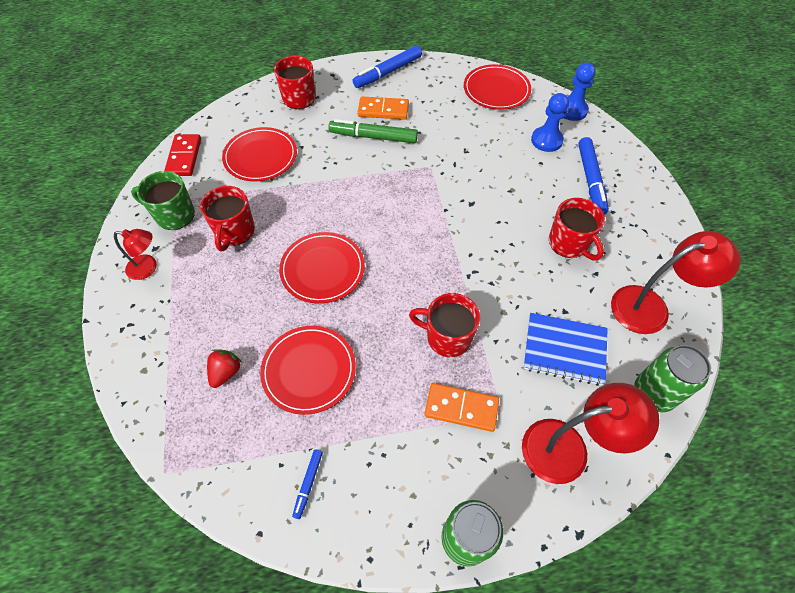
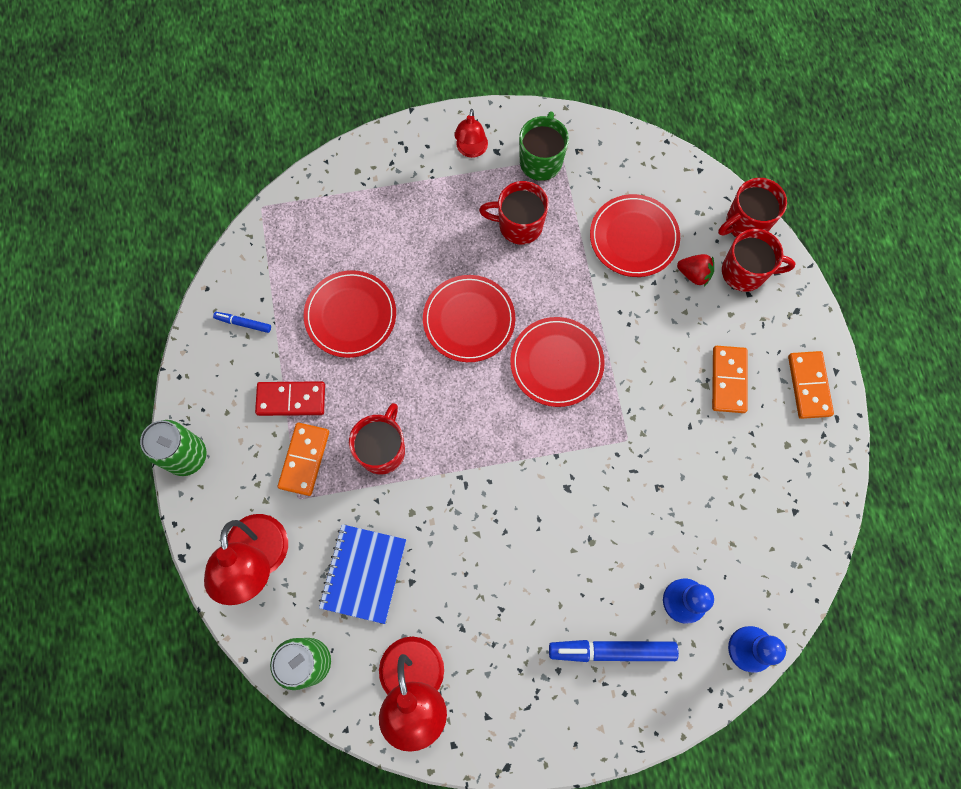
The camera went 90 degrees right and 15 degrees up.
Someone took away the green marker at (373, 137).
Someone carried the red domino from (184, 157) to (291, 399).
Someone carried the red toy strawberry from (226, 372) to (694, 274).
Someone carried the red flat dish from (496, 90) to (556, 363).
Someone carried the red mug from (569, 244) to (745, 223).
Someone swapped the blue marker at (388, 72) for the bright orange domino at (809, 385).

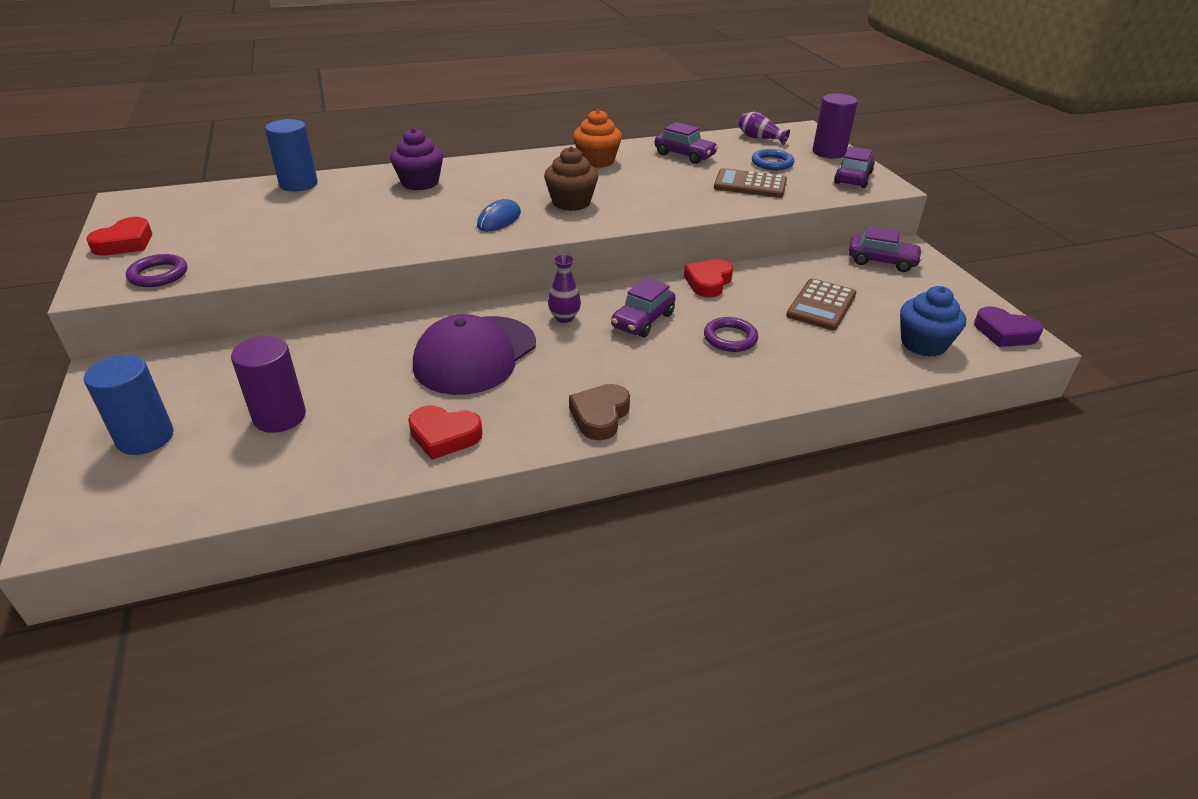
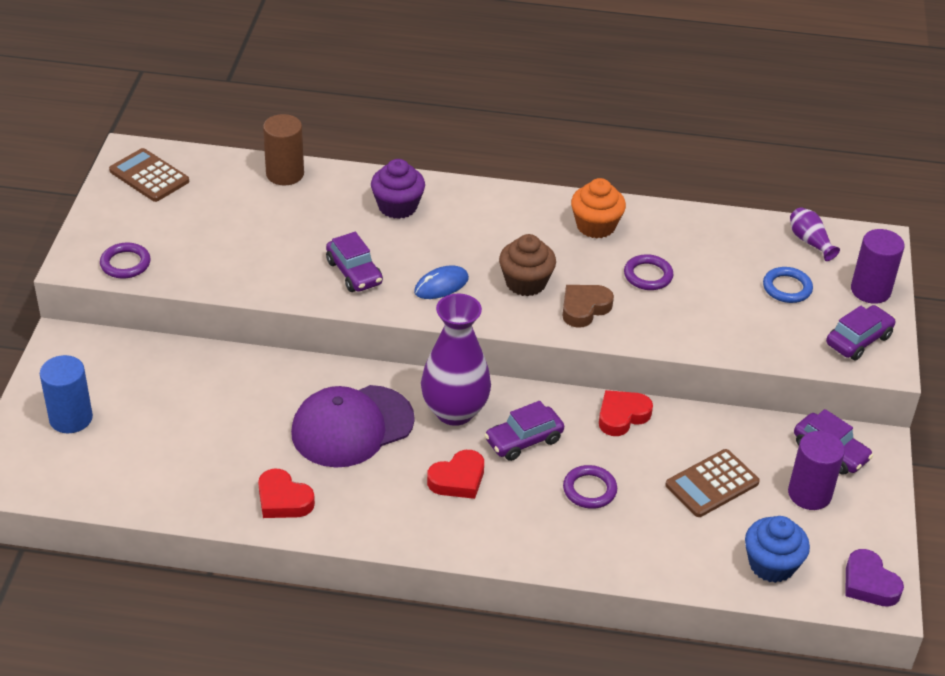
The camera went 25 degrees right and 5 degrees up.
Someone put down the royal purple torus at (648, 275).
Someone carried the red heart shape from (125, 243) to (458, 479).
Someone carried the royal purple solid cylinder from (279, 417) to (809, 494).
Someone carried the brown heart shape from (600, 416) to (584, 308).
Someone carried the royal purple toy car from (684, 155) to (354, 273).
Someone carried the brown calculator from (750, 184) to (149, 176).
Someone repainted the blue solid cylinder at (298, 184), which became the brown solid cylinder at (285, 174).
Someone scaled the royal purple flower vase at (564, 317) by 2.15.

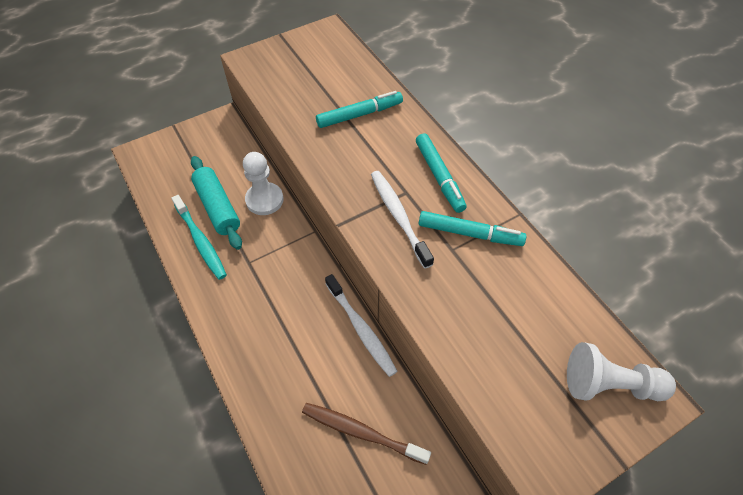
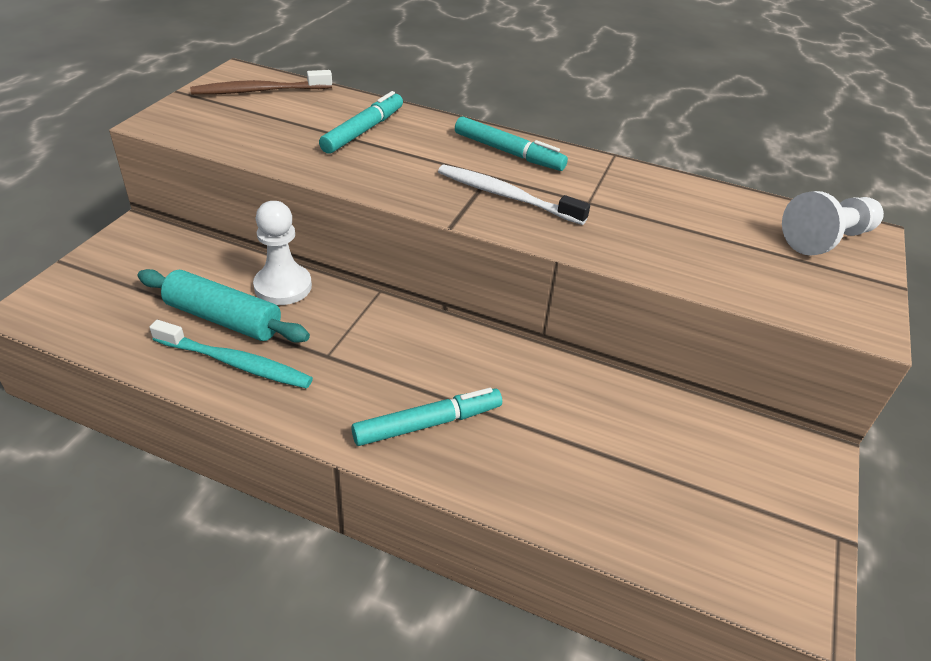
The camera went 40 degrees left and 15 degrees down.
Someone took away the pure white dental brush at (361, 329).
Someone carried the brown dental brush from (361, 432) to (259, 91).
Someone carried the aqua marker from (470, 233) to (428, 423).

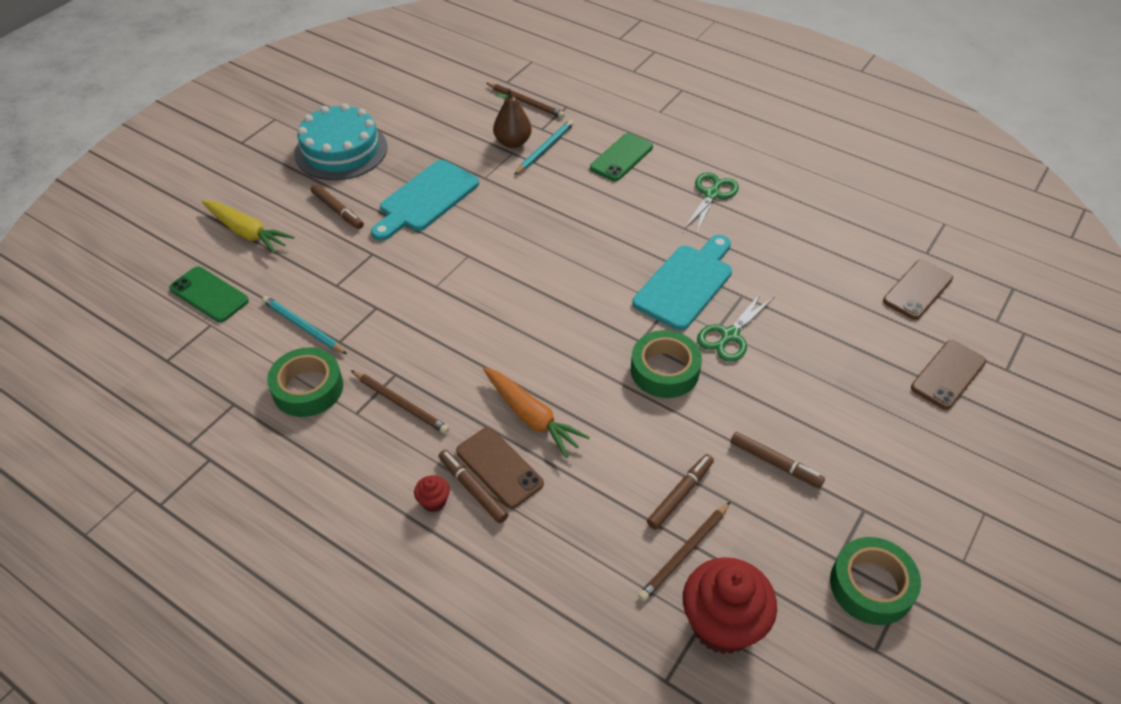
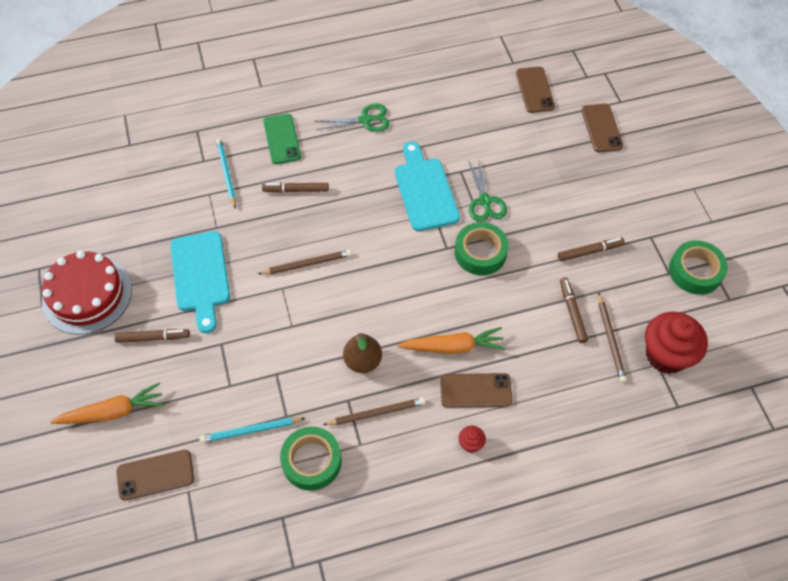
The camera went 50 degrees left and 10 degrees up.
Someone carried the brown marker from (472, 489) to (296, 190).
Someone carried the brown lead pencil from (526, 102) to (307, 264).
Someone carried the brown pear from (513, 142) to (363, 361).
Someone repainted the green mobile phone at (209, 295), which became the brown mobile phone at (155, 475).
Someone repainted the bright yellow toy carrot at (247, 232), which became the bright orange toy carrot at (113, 412).
Someone repainted the aqua gateau at (341, 150), which became the red gateau at (87, 295).
Someone rotated the green shears at (711, 194) by 105 degrees clockwise.

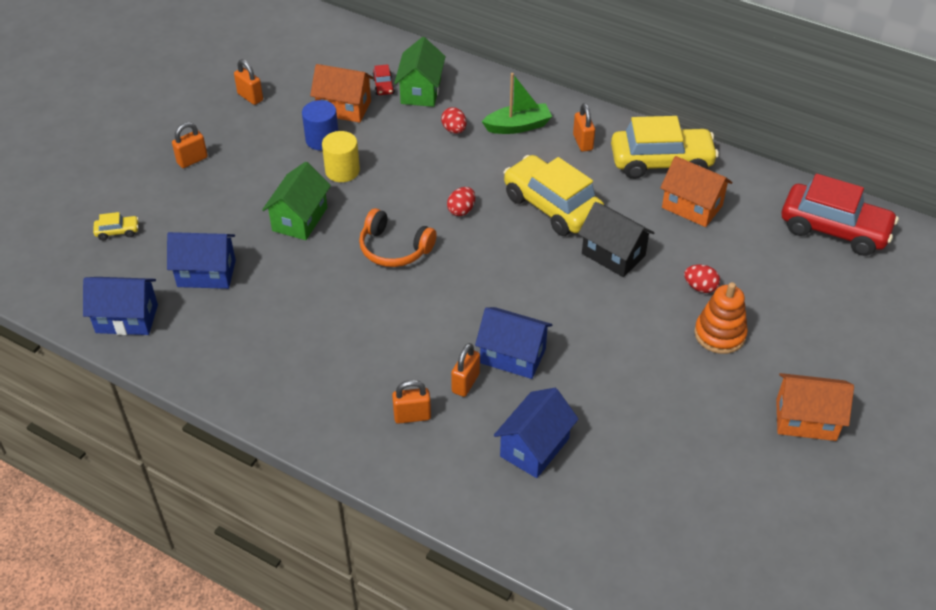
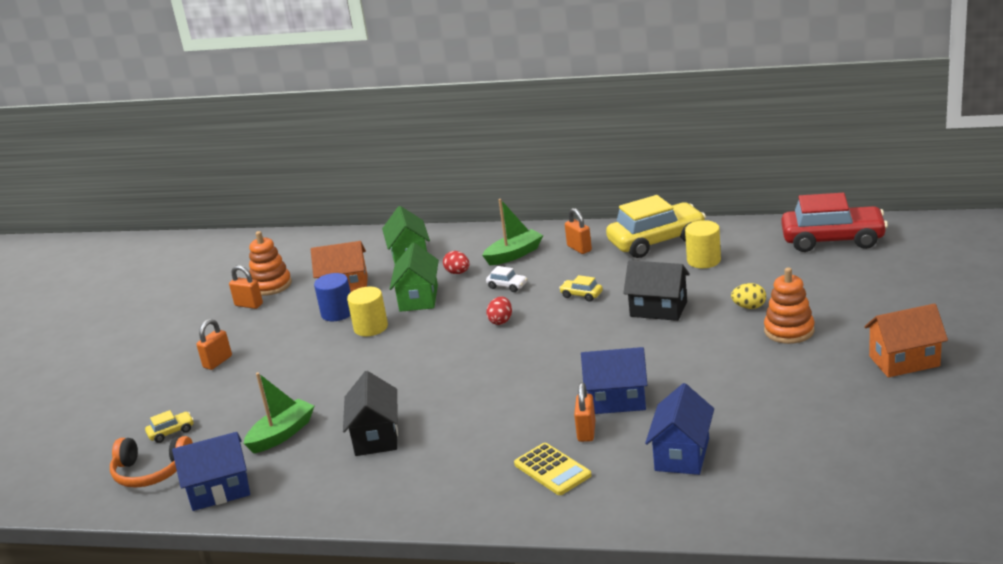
The camera went 15 degrees left and 20 degrees down.
Someone took away the red toy car at (383, 86).
Someone put down the bright orange stacking toy at (271, 285).
Someone put down the ebony house at (376, 437).
Someone put down the pure white toy car at (507, 286).
Someone carried the green house from (300, 219) to (418, 298).
Someone carried the bright orange headset from (394, 249) to (151, 472).
Someone swapped the blue house at (206, 273) for the green sailboat at (282, 434).
Someone swapped the bright orange small lock at (412, 416) for the bright yellow calculator at (552, 470).
Someone swapped the bright orange house at (692, 207) for the bright yellow solid cylinder at (703, 260).
Someone repainted the red egg at (700, 287), which became the bright yellow egg at (749, 307).
Someone scaled the bright yellow toy car at (552, 206) by 0.41.

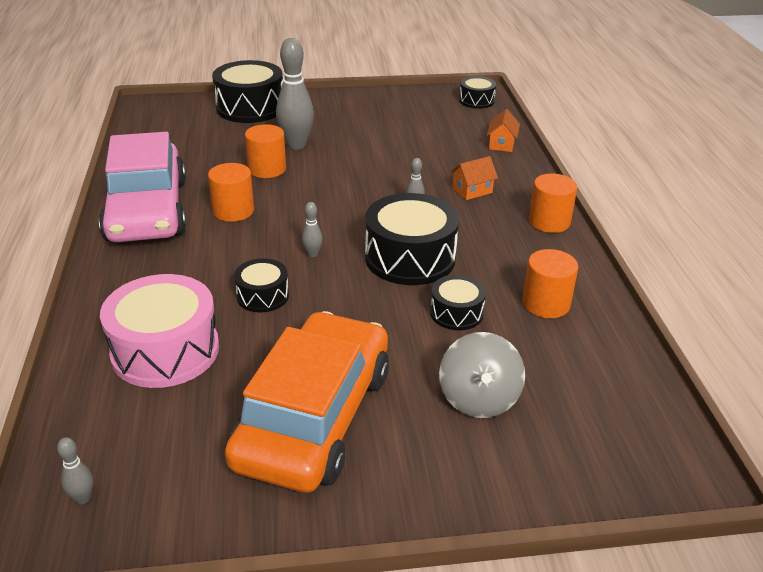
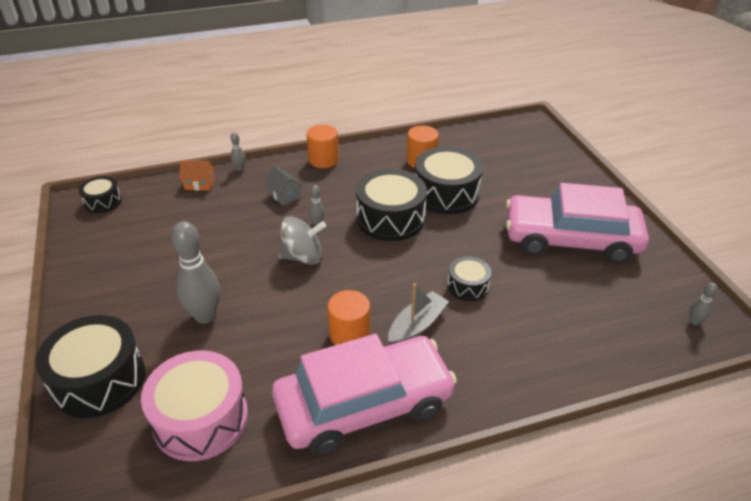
The camera went 100 degrees left and 5 degrees up.
Someone took away the bright orange solid cylinder at (267, 169).
Someone put down the grey sailboat at (417, 325).
Someone carried the pink snare drum from (165, 350) to (200, 418).
Someone carried the grey tenpin from (312, 254) to (239, 168).
Someone carried the grey toy top from (478, 399) to (302, 256).
Someone repainted the bright orange toy car at (314, 417), which became the pink toy car at (570, 239).
Someone repainted the bright orange house at (472, 190), which became the grey house at (284, 195).
Someone scaled the ebony snare drum at (456, 313) by 1.86.

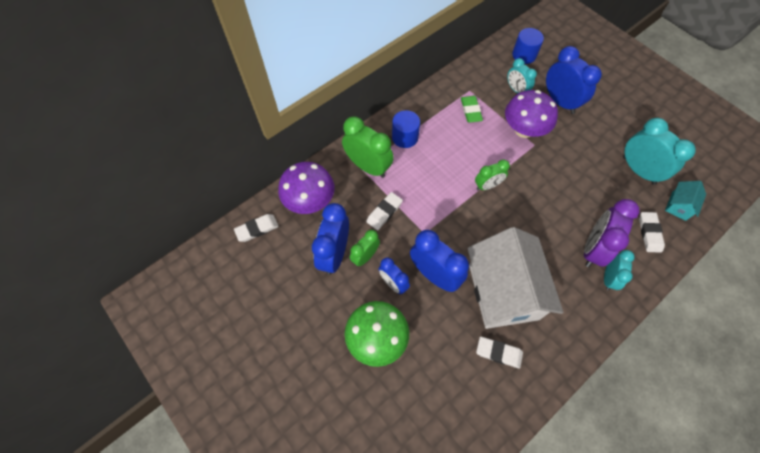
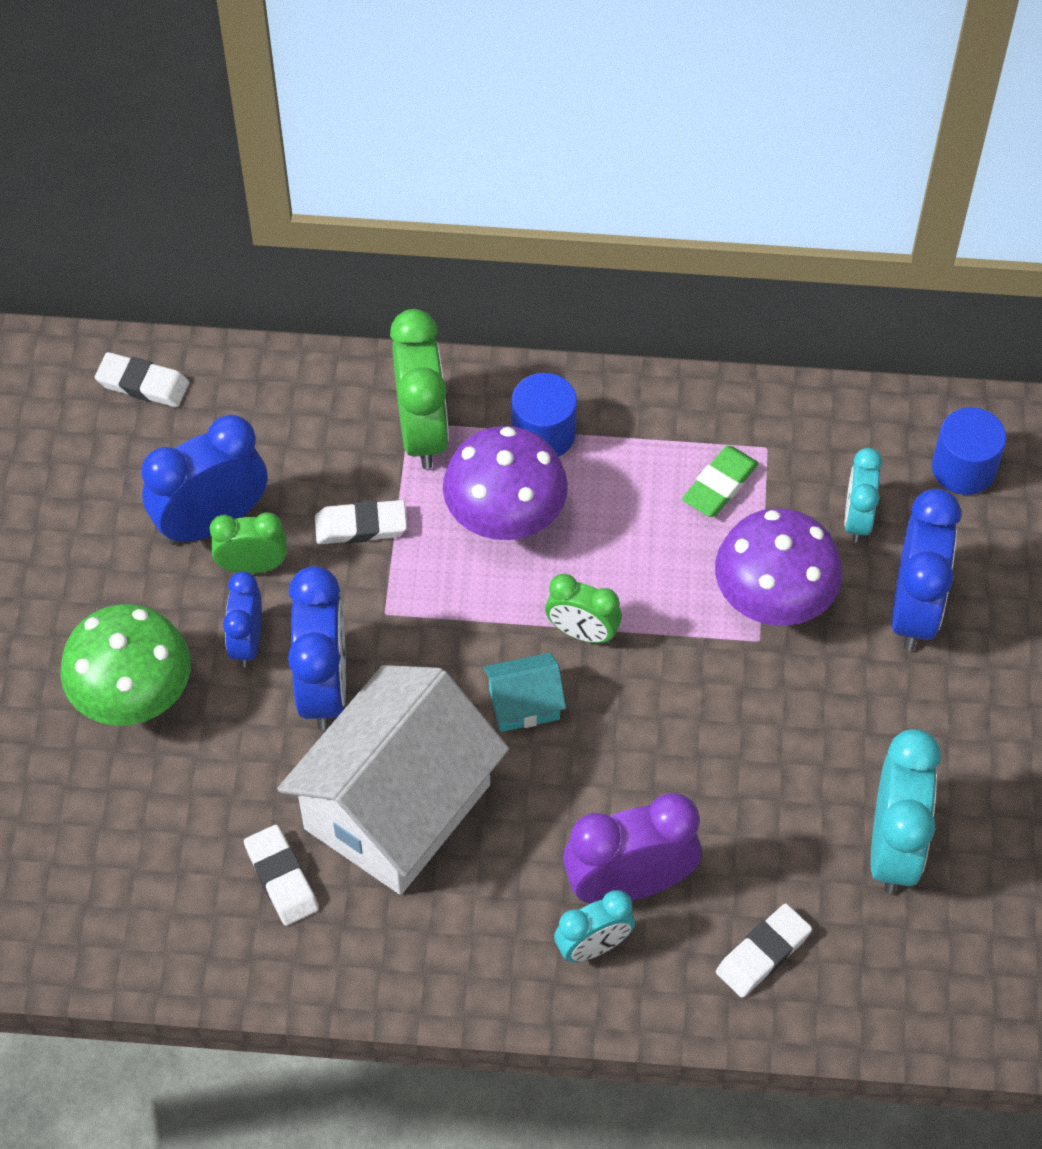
The camera went 45 degrees right and 5 degrees down.
Someone carried the royal purple toadstool from (310, 201) to (505, 516).
Someone carried the aqua house from (678, 206) to (524, 704).

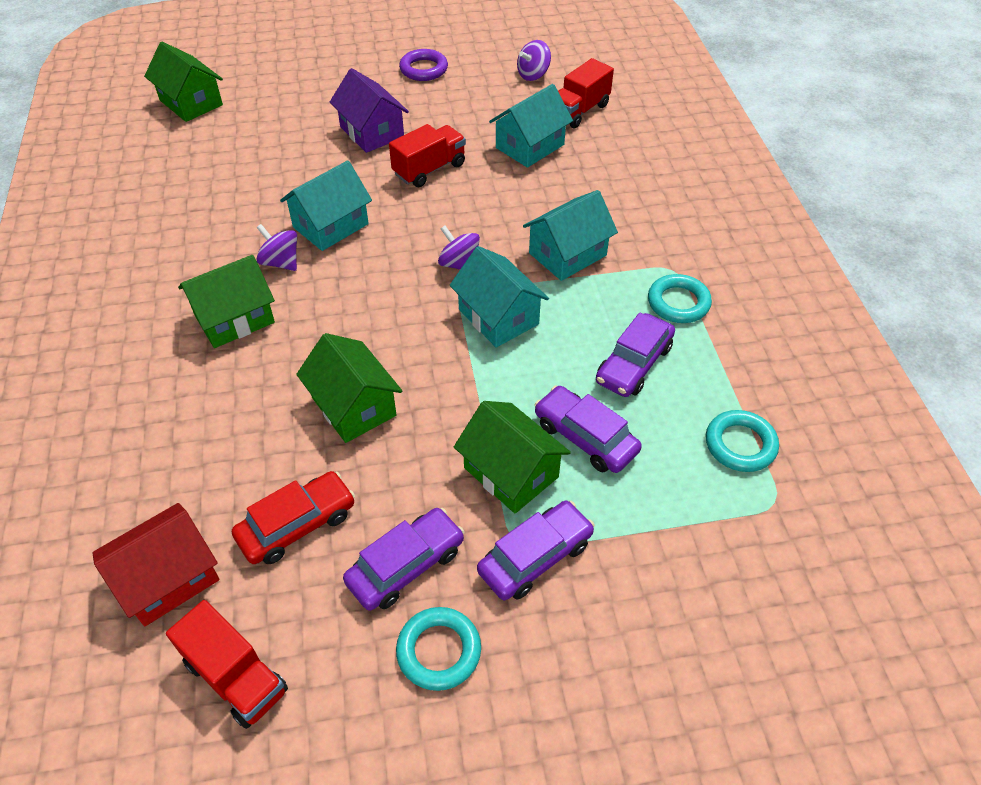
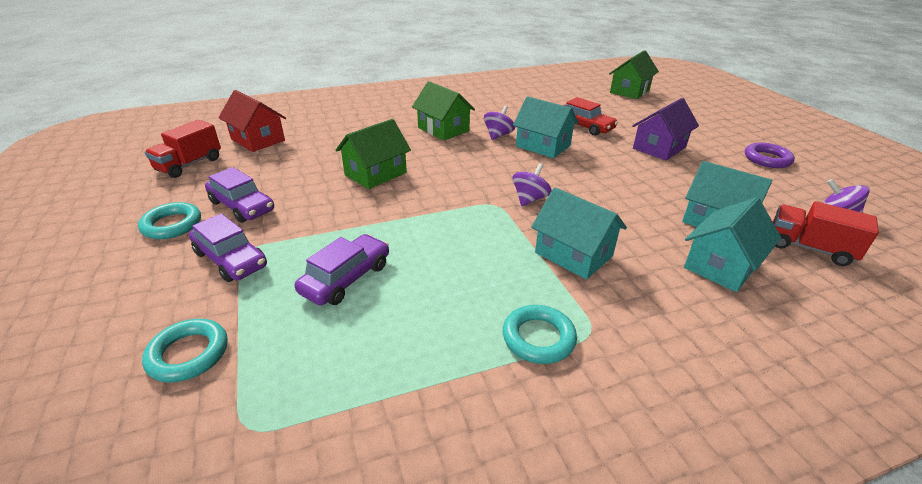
The camera went 80 degrees right and 15 degrees down.
Someone took away the red truck at (429, 169).
Someone took away the green house at (511, 472).
Someone took away the royal purple toy car at (634, 364).
Someone carried the red toy car from (297, 525) to (583, 126).
Someone carried the aqua house from (498, 317) to (721, 265).
Someone carried the aqua torus from (740, 444) to (188, 354).

